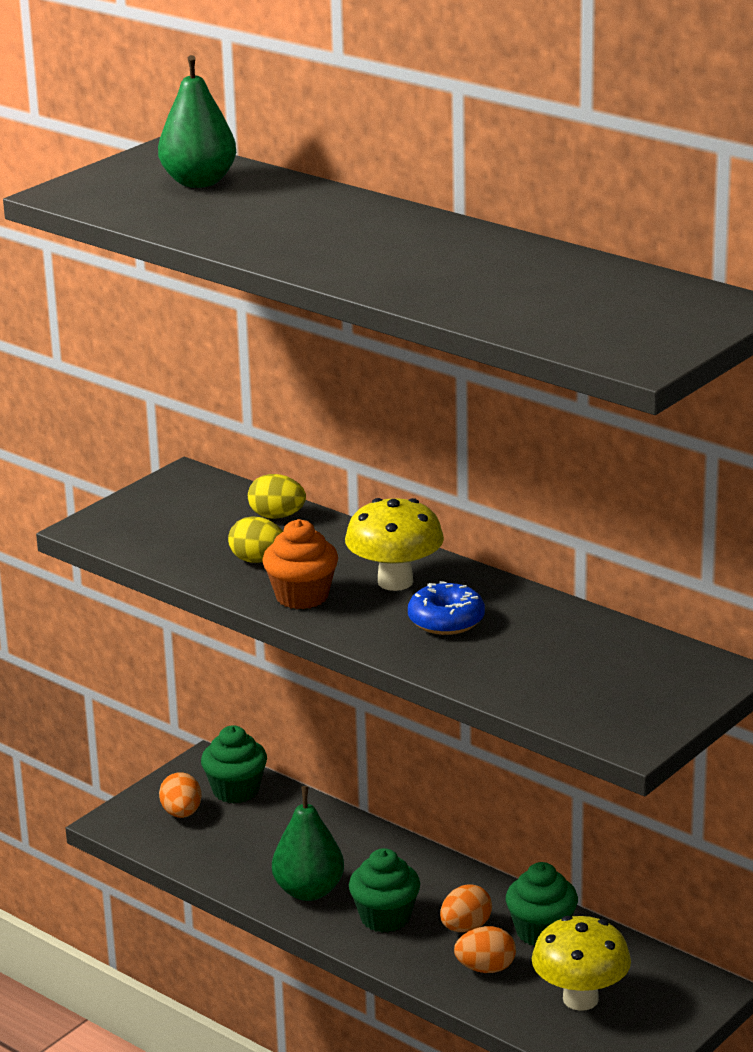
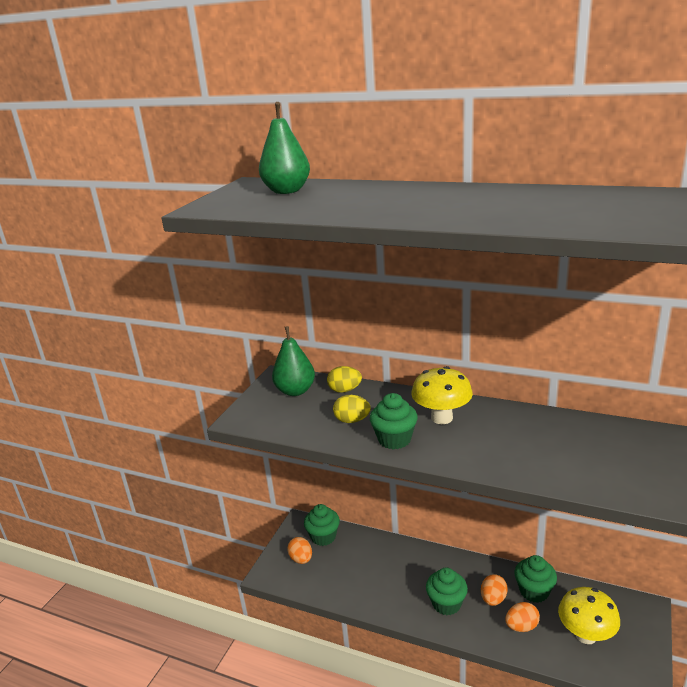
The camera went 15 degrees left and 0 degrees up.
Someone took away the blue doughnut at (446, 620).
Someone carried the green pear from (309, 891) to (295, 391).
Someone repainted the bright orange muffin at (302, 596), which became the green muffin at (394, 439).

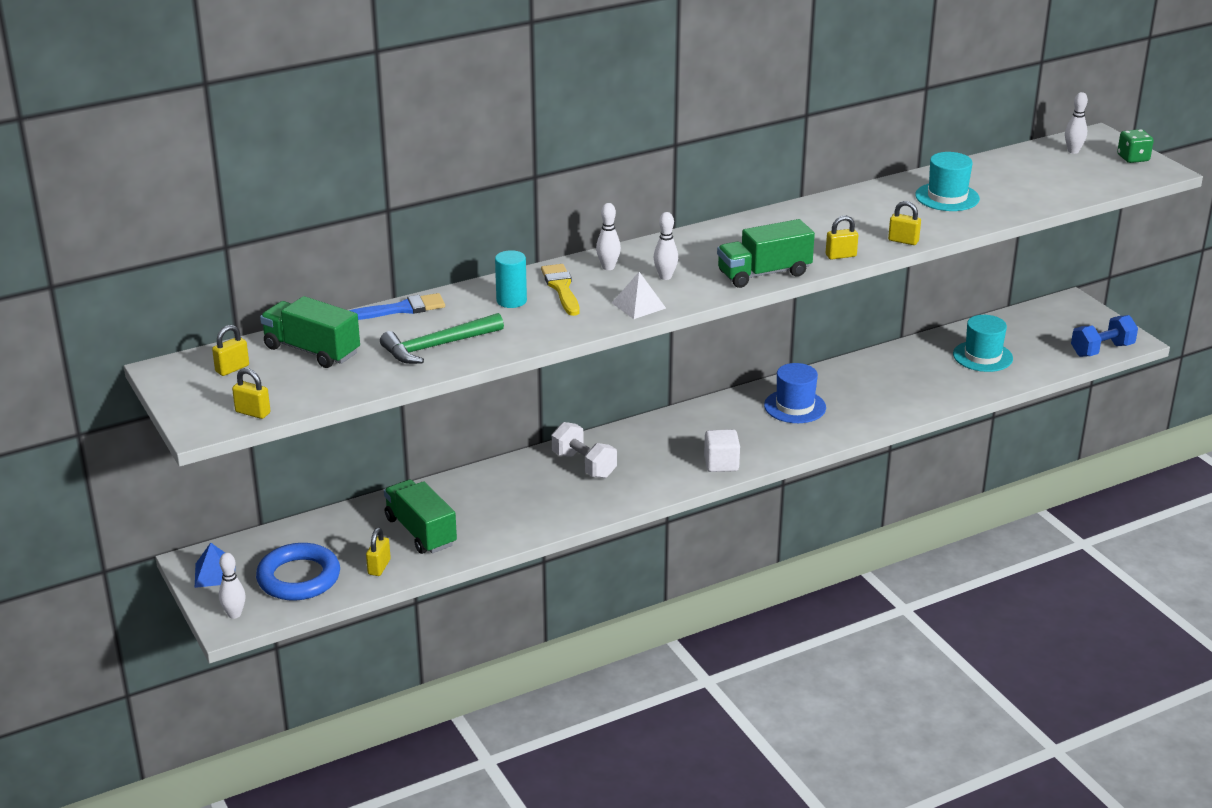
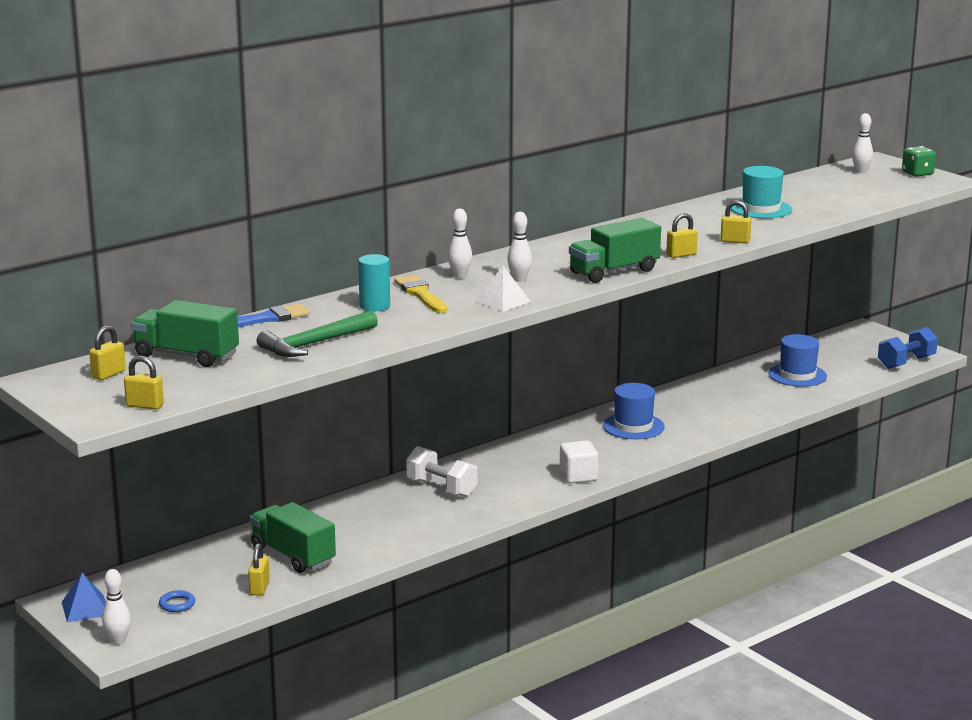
The camera went 10 degrees left and 10 degrees down.
Someone repainted the aqua top hat at (982, 356), which became the blue top hat at (797, 375).
Someone scaled the blue torus at (299, 578) by 0.41.

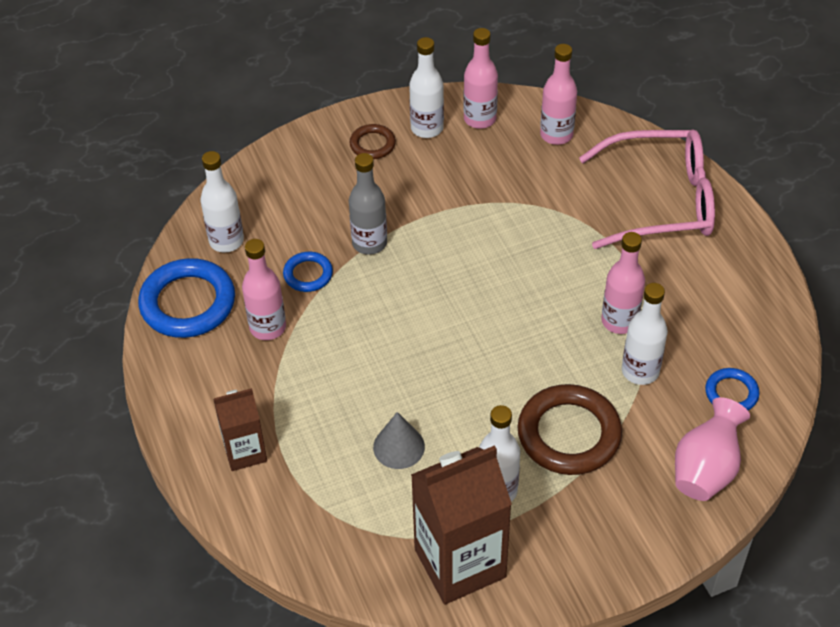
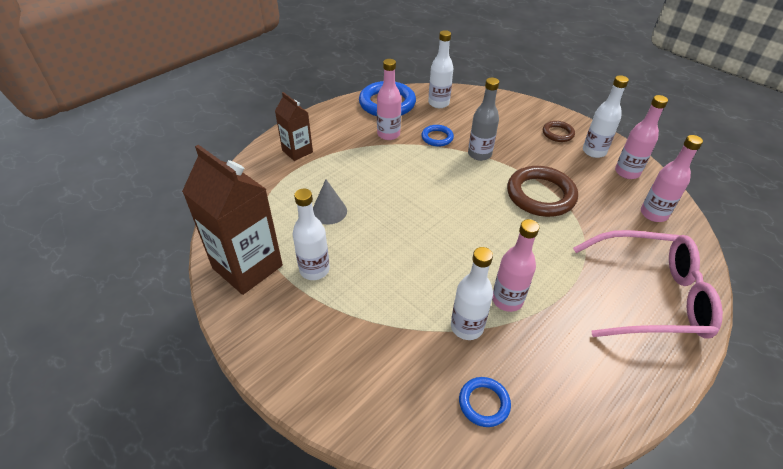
The camera went 65 degrees right and 5 degrees down.
Someone took away the pink flower vase at (705, 469).
Someone carried the brown torus from (569, 434) to (540, 195).
Someone rotated the pink spectacles at (663, 201) by 60 degrees counterclockwise.

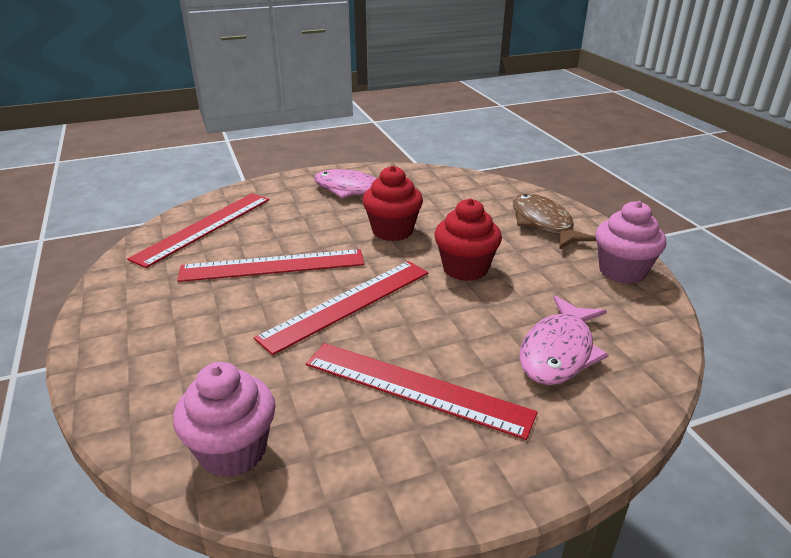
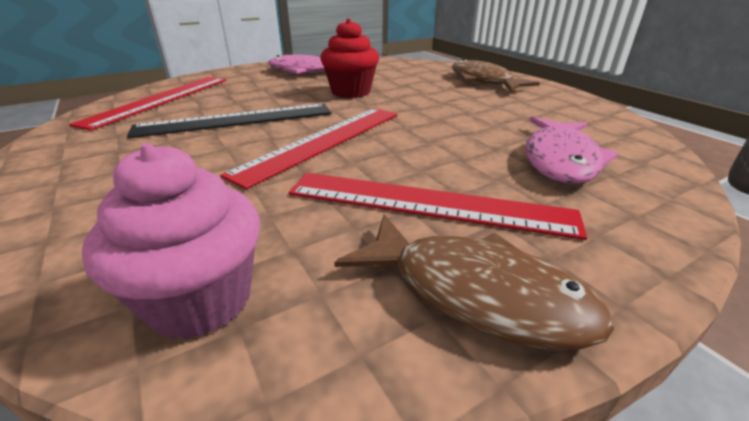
The camera went 10 degrees left and 0 degrees up.
Someone took away the red muffin at (465, 268).
Someone took away the pink muffin at (622, 271).
Someone put down the brown fish figure at (475, 293).
Someone repainted the red ruler at (272, 266), which became the ebony ruler at (235, 120).

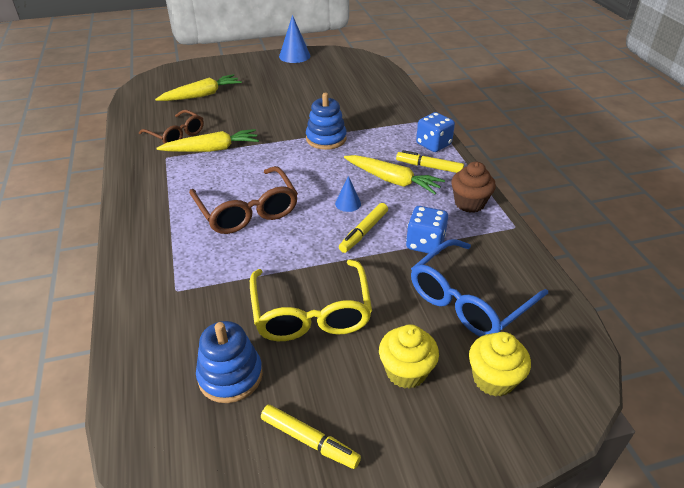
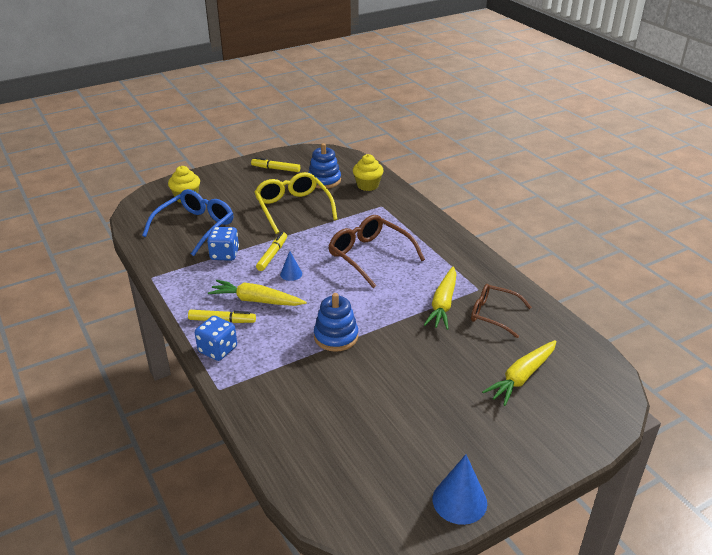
The camera went 165 degrees right and 5 degrees down.
Someone took away the brown muffin at (469, 203).
Someone carried the bright yellow muffin from (406, 371) to (367, 185).
Someone rotated the bright yellow toy carrot at (212, 149) by 45 degrees counterclockwise.

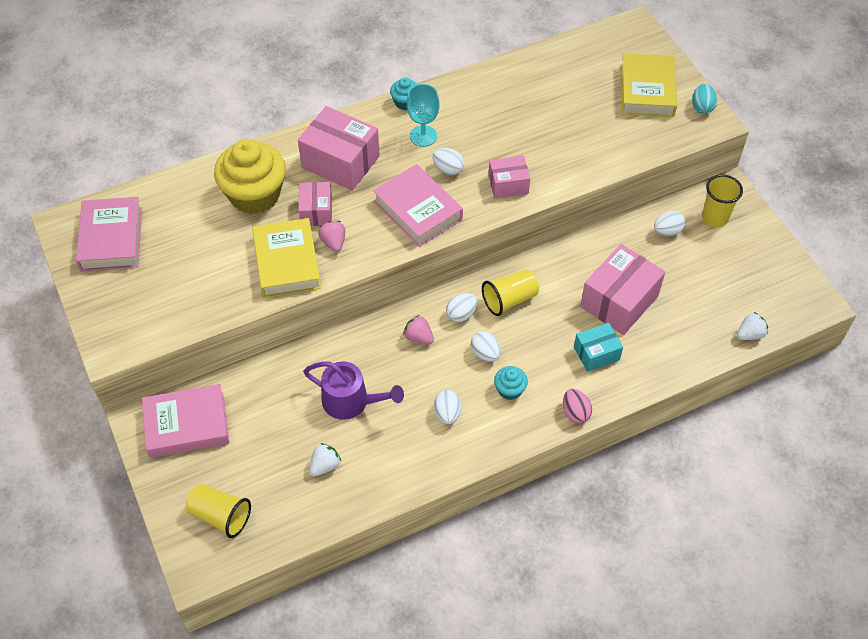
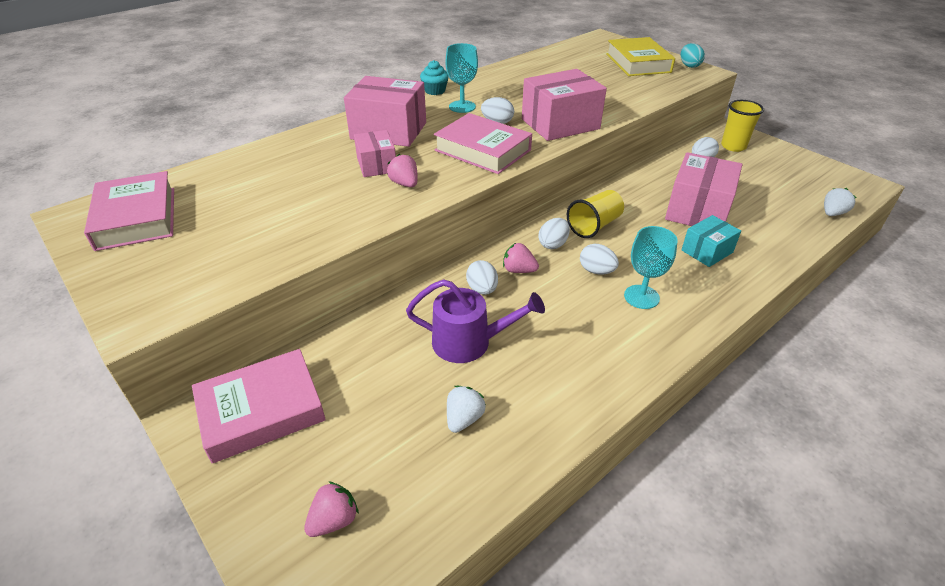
The camera went 15 degrees left and 15 degrees down.
Someone took away the bright yellow muffin at (254, 195).
Someone took away the bright yellow hardcover at (287, 262).
Someone took away the pink egg at (575, 412).
Someone carried the pure white egg from (447, 413) to (482, 289).
Someone swapped the bright yellow beaker at (220, 516) for the pink toy strawberry at (334, 520).
Someone swapped the aqua muffin at (509, 390) for the aqua chalice at (641, 297).
Someone scaled the pink parcel at (508, 184) by 1.75.

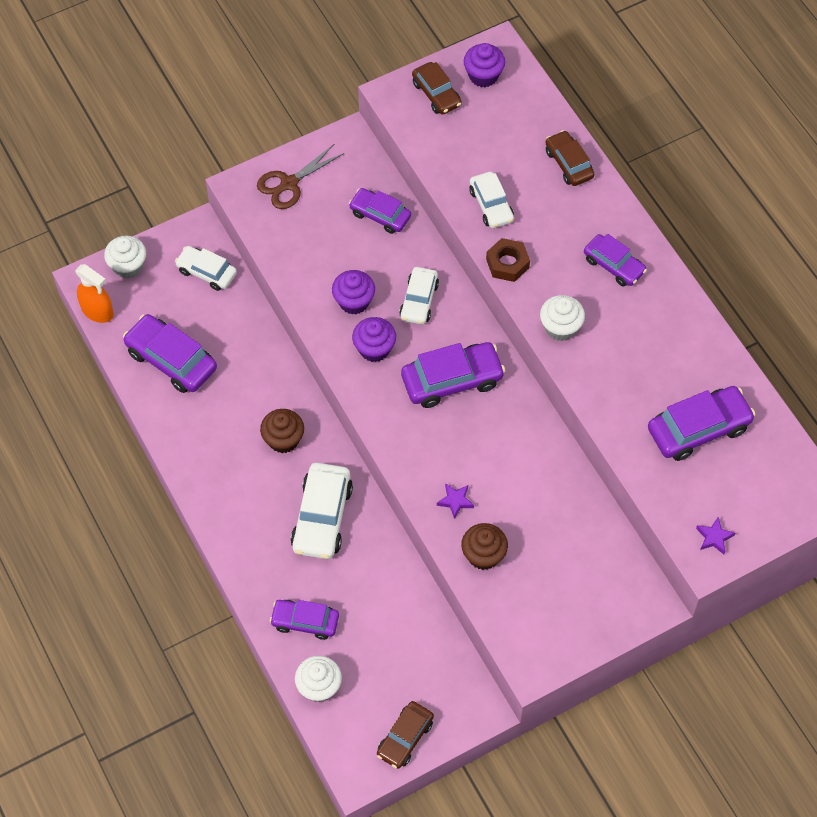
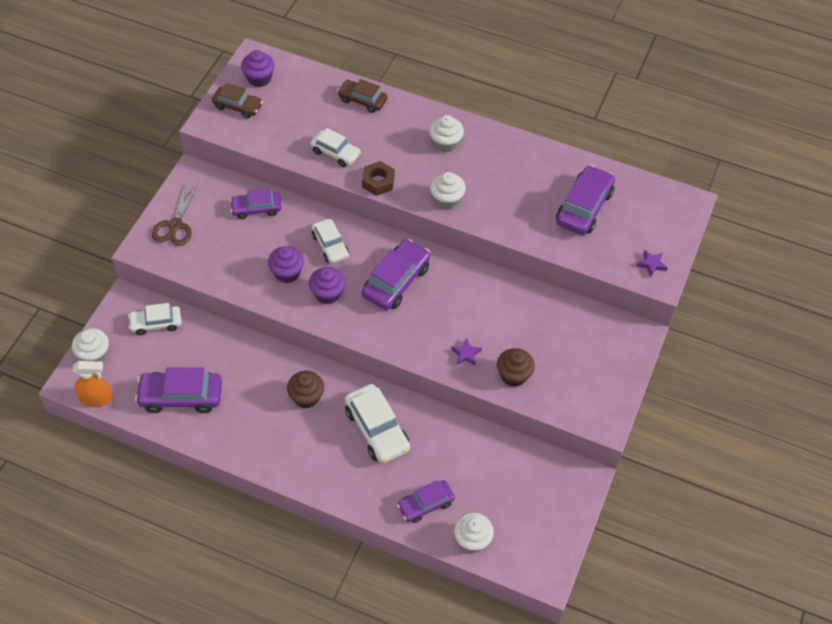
The camera went 40 degrees left and 5 degrees down.
Someone took away the brown toy car at (405, 738).
Someone swapped the royal purple toy car at (614, 265) for the pure white muffin at (445, 143).

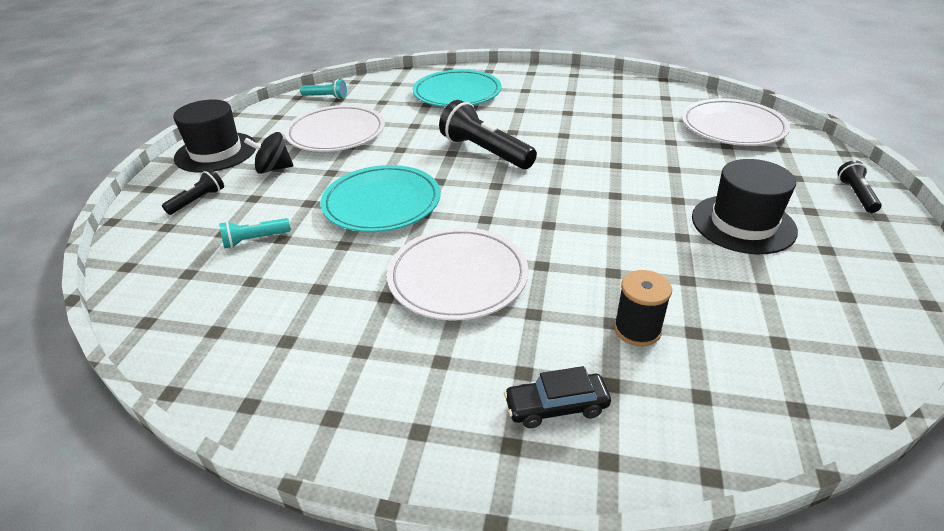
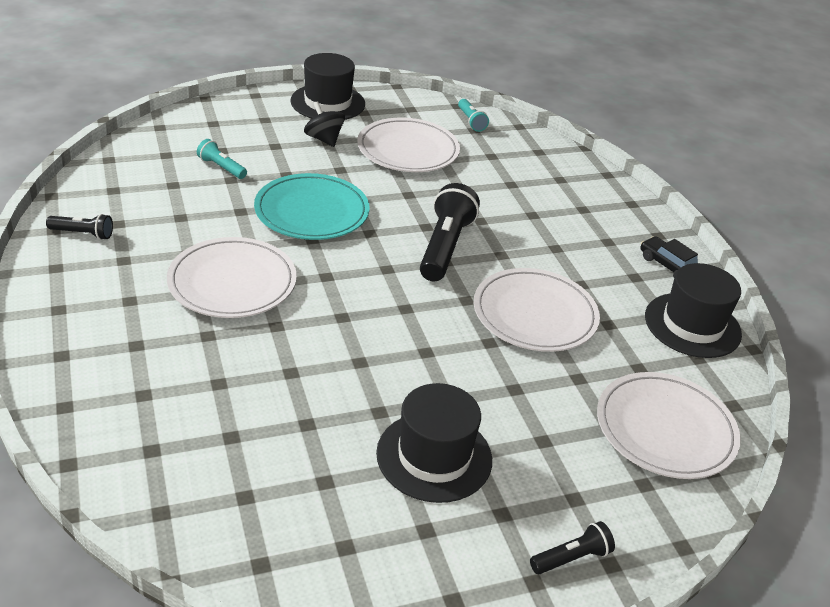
The camera went 55 degrees right and 0 degrees up.
Someone took away the aqua flat dish at (457, 93).
Someone took away the ebony reel of thread at (637, 330).
Someone put down the pure white flat dish at (535, 314).
Someone put down the ebony top hat at (692, 325).
Someone carried the ebony pocket torch from (198, 200) to (83, 234).
Someone carried the ebony toy car from (556, 407) to (669, 266).

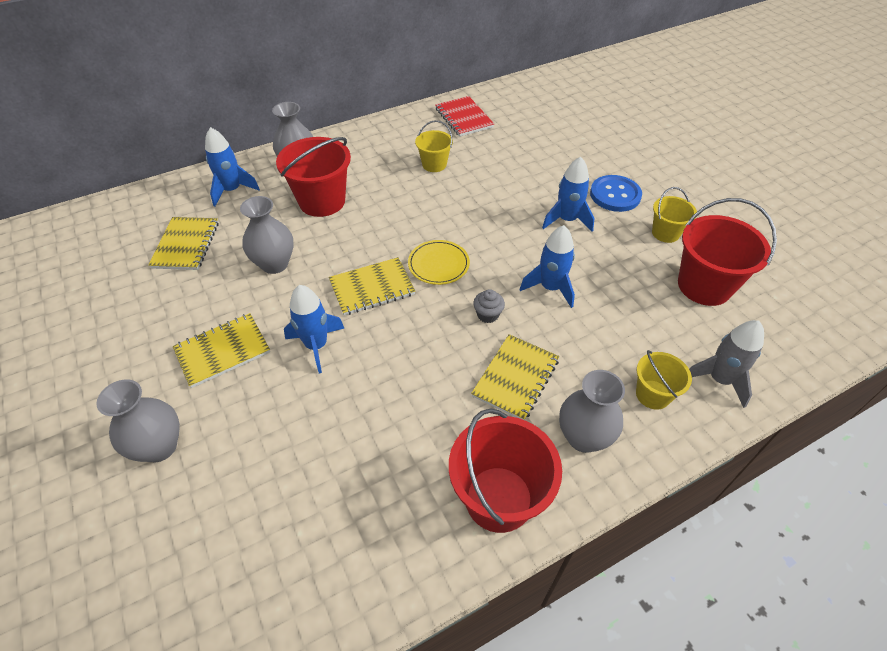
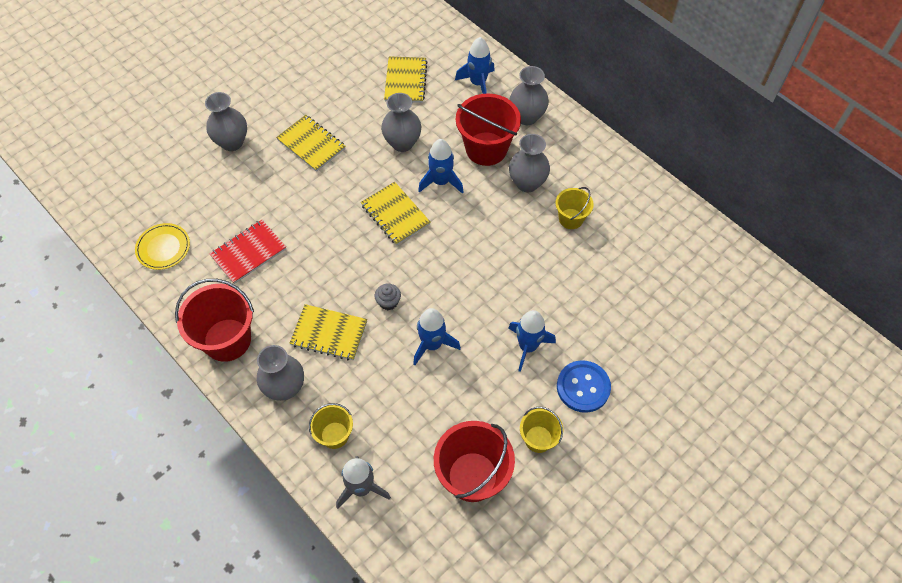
The camera went 75 degrees right and 10 degrees up.
Someone put down the grey flower vase at (527, 183).
Someone carried the blue toy rocket from (316, 346) to (441, 182).
Someone carried the bright yellow flat dish from (438, 264) to (163, 248).
Someone carried the red notebook from (463, 118) to (248, 252).
Someone rotated the bright yellow notebook at (186, 245) by 75 degrees counterclockwise.

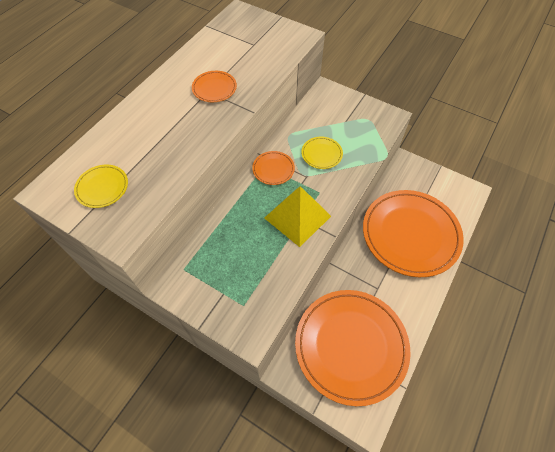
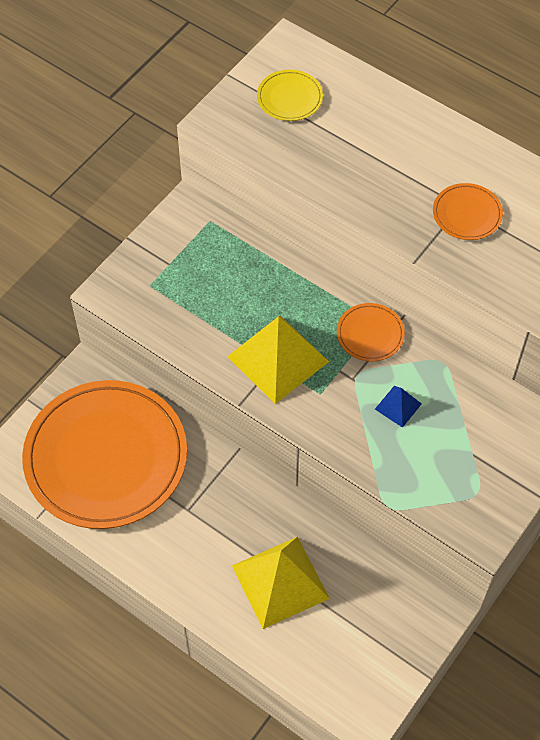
The camera went 95 degrees right and 0 degrees up.
Someone swapped the bright yellow flat dish at (321, 154) for the blue pyramid shape at (398, 406).
Someone swapped the bright orange flat dish at (410, 234) for the bright yellow pyramid shape at (280, 582).

